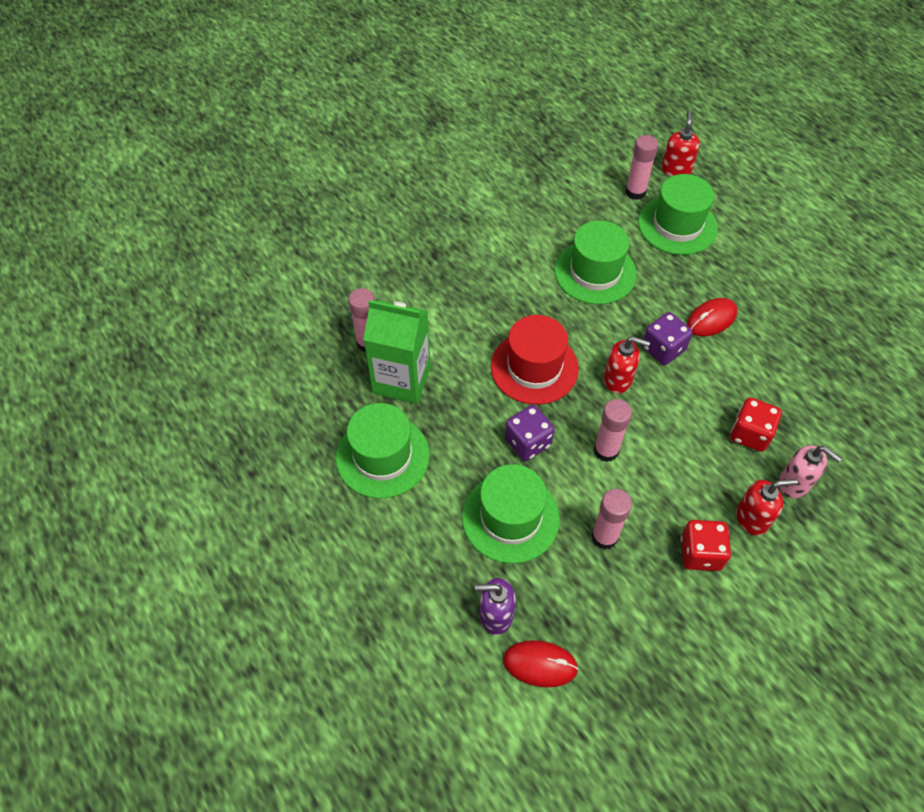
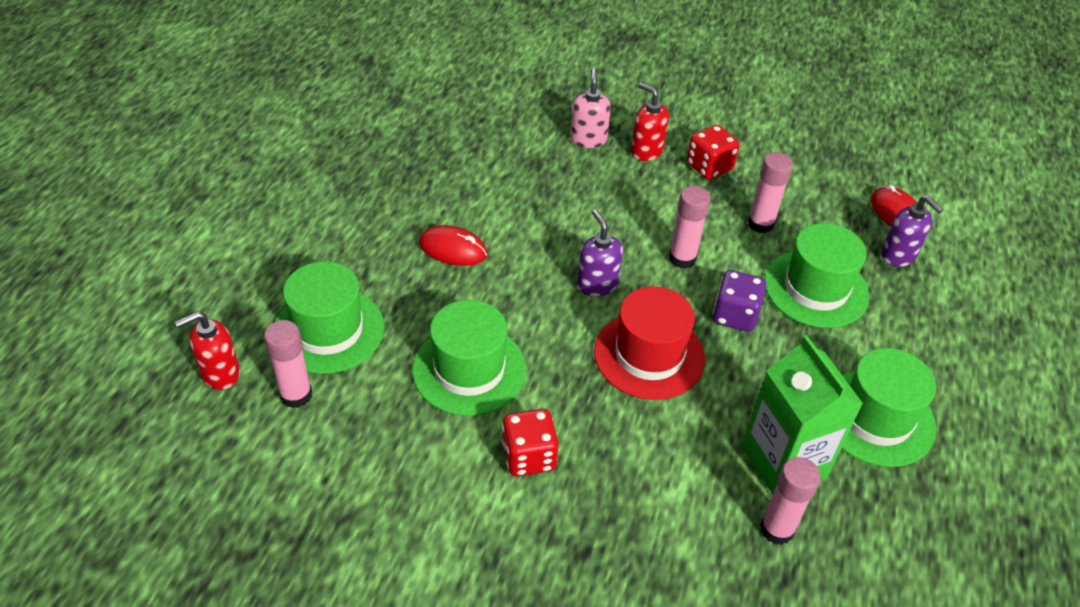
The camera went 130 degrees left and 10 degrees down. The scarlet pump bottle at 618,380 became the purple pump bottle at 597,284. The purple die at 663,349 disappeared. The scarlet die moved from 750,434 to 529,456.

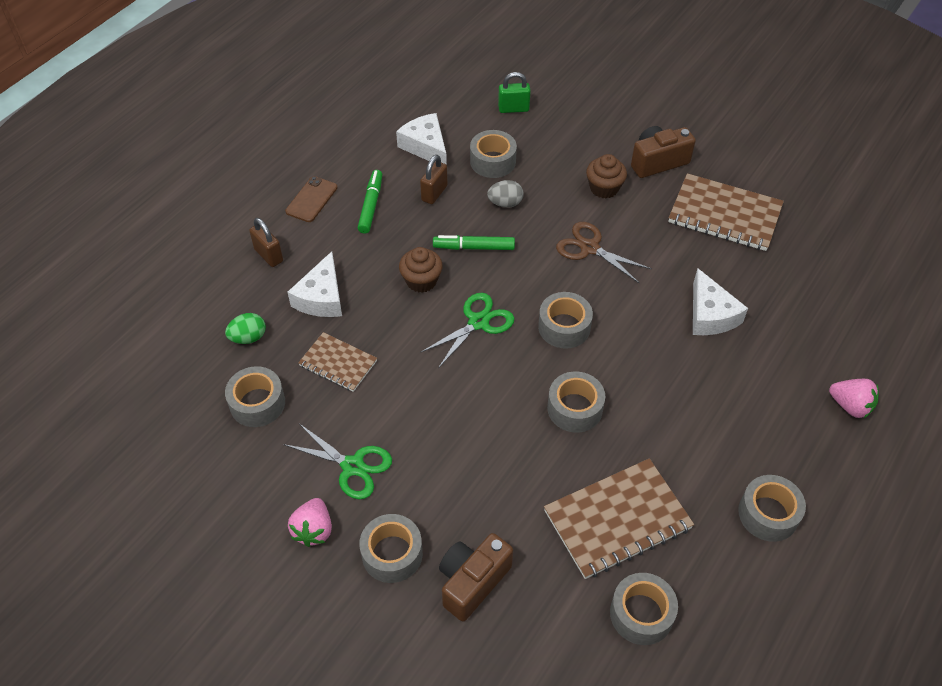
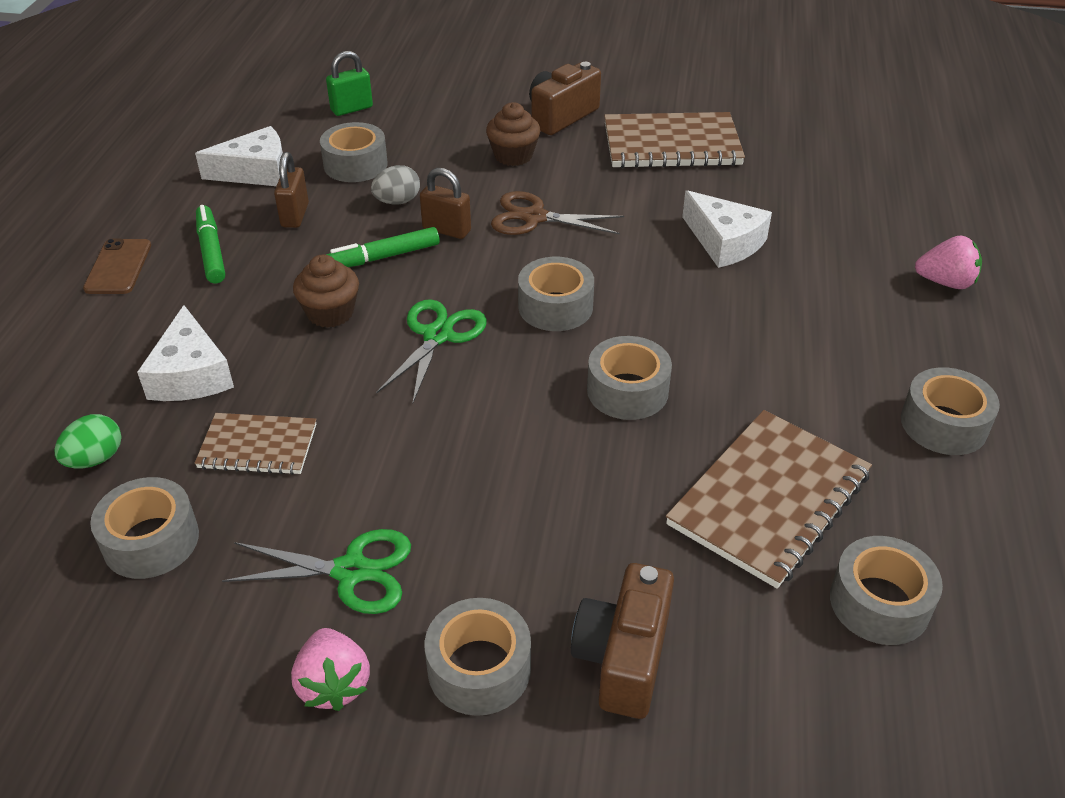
The camera went 25 degrees left and 10 degrees down. The brown lock moved from 269,255 to 446,230. The white cheese at 425,146 turned 135 degrees clockwise.

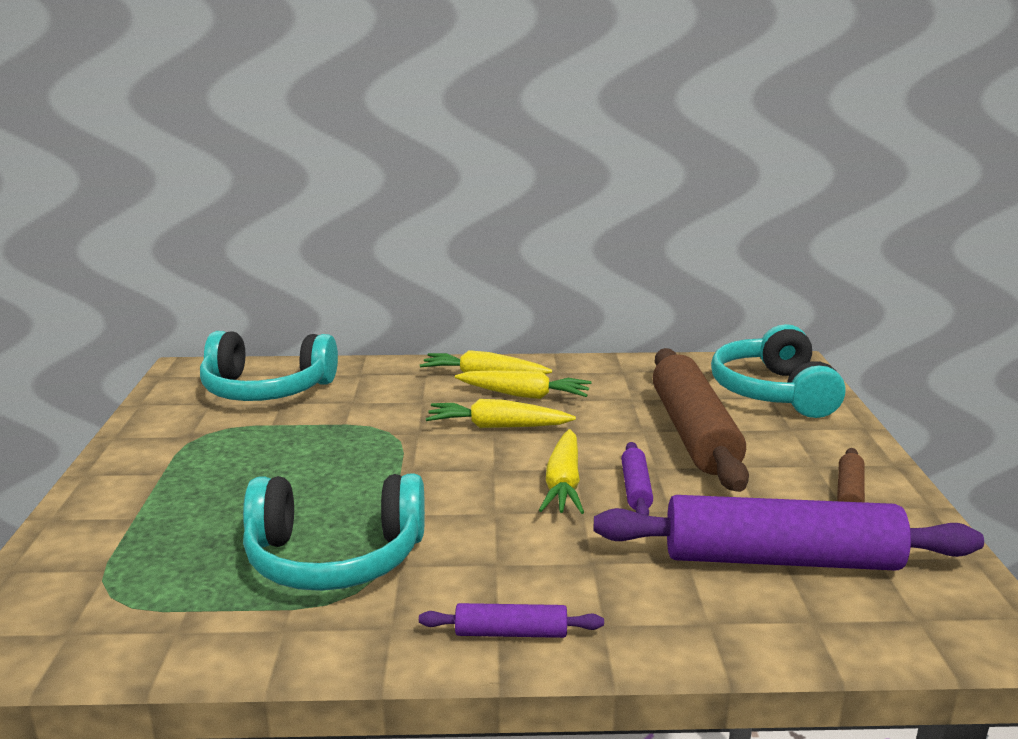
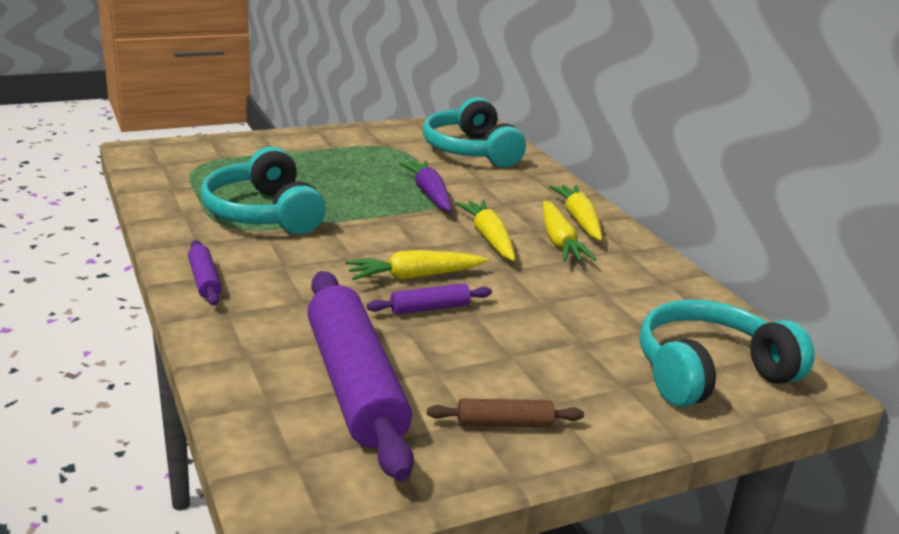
The camera went 65 degrees right and 5 degrees up. The brown dough roller at 693,433 disappeared. The purple toy carrot at 429,194 appeared.

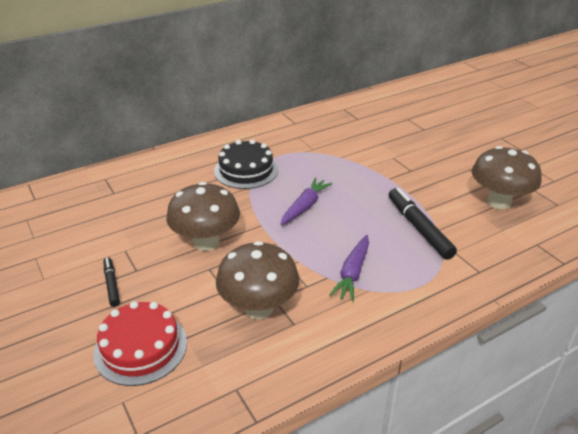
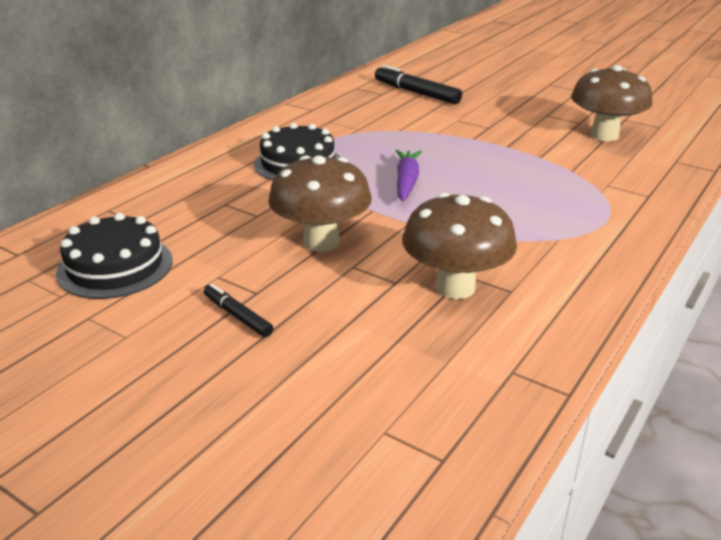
The camera went 25 degrees left and 5 degrees down. The scarlet gateau at 140,347 disappeared. The purple toy carrot at 352,273 disappeared. The black marker moved from 419,228 to 416,93. The black gateau at 115,266 appeared.

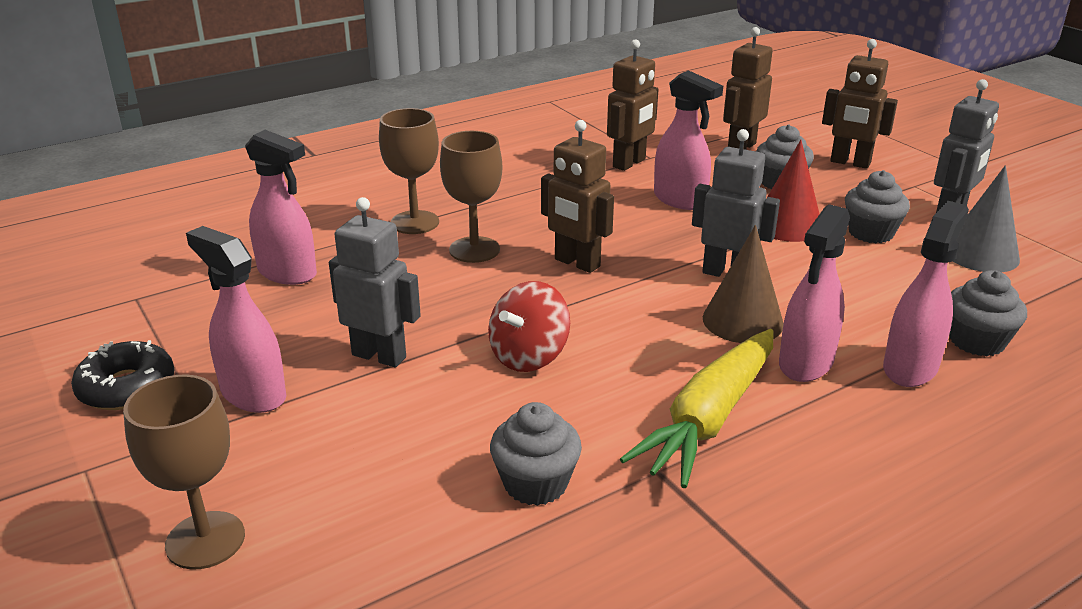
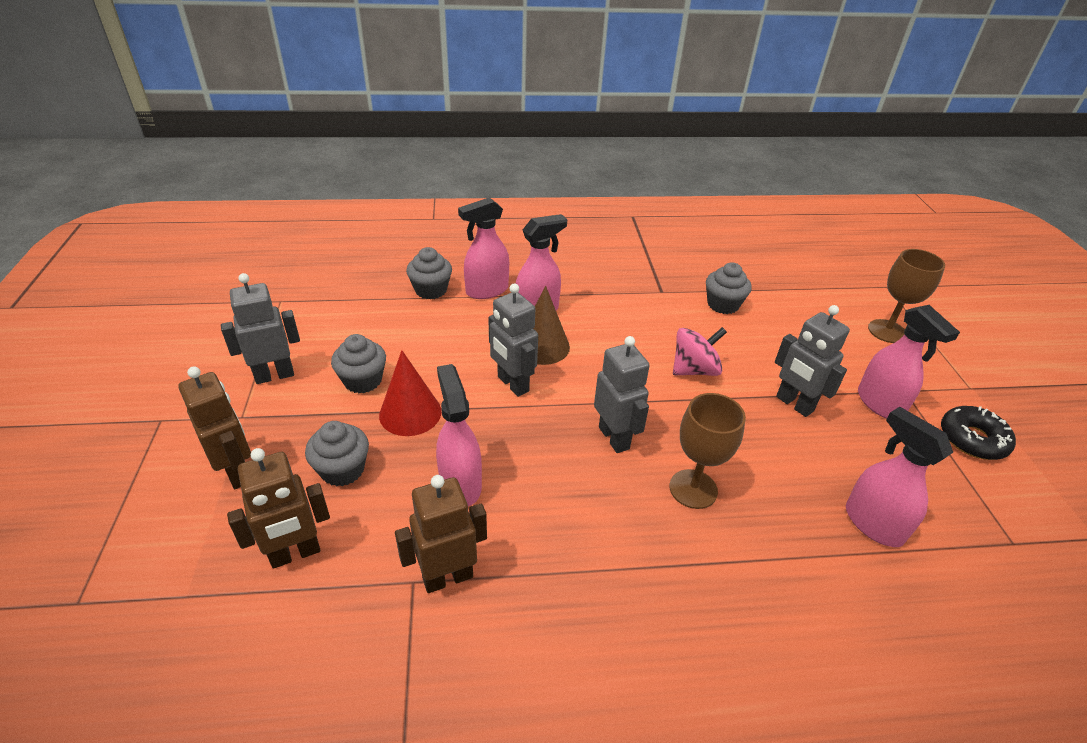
The camera went 155 degrees left and 10 degrees up. The brown chalice at 415,222 disappeared. The scarlet whirligig at 529,356 became the rose-pink whirligig at 694,370. The brown robot figure at 576,263 became the ash-grey robot figure at 614,438. The yellow toy carrot at 709,419 disappeared. The ash-grey cone at 981,254 disappeared.

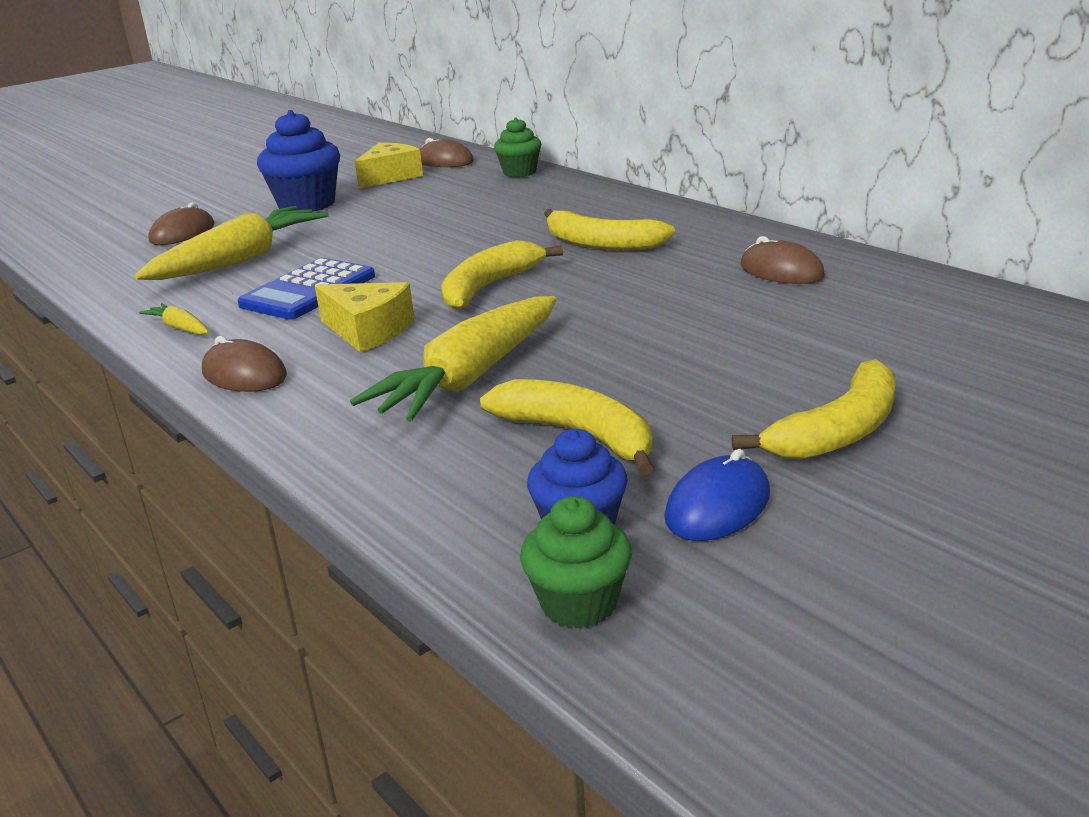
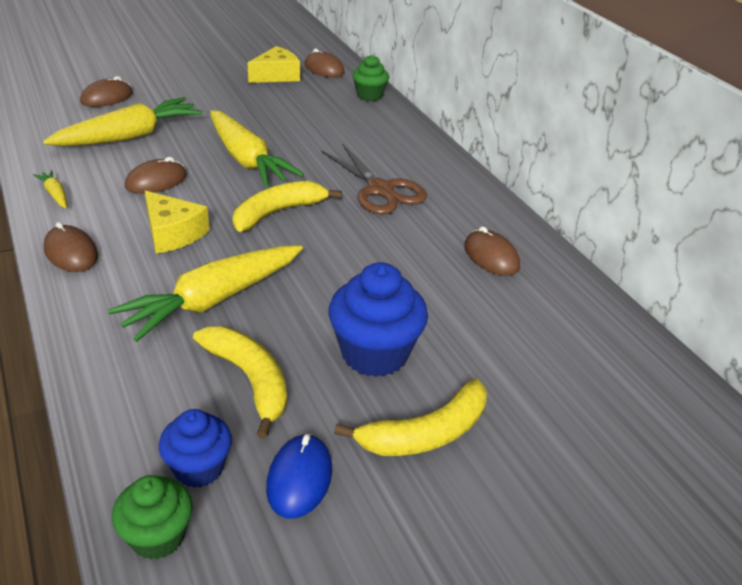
The camera went 10 degrees right and 10 degrees up. The blue pocket calculator at 308,291 was replaced by the brown PC mouse at 156,181. The blue fairy cake moved from 307,204 to 374,353. The yellow toy banana at 601,244 was replaced by the brown pair of scissors at 381,190. The blue PC mouse at 718,506 turned 45 degrees counterclockwise. The yellow toy carrot at 246,159 appeared.

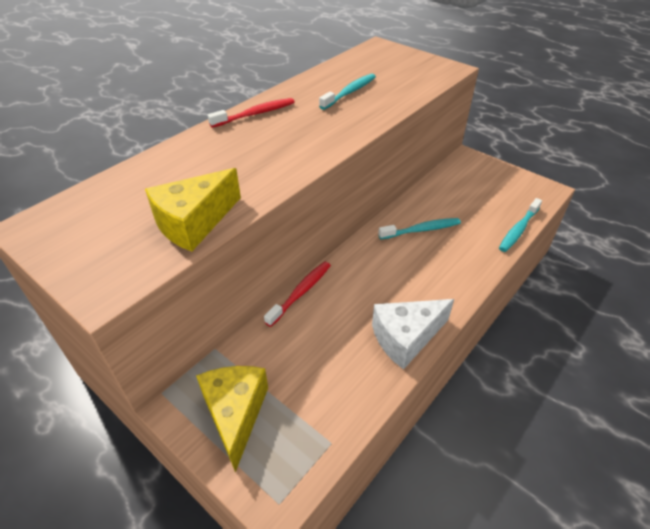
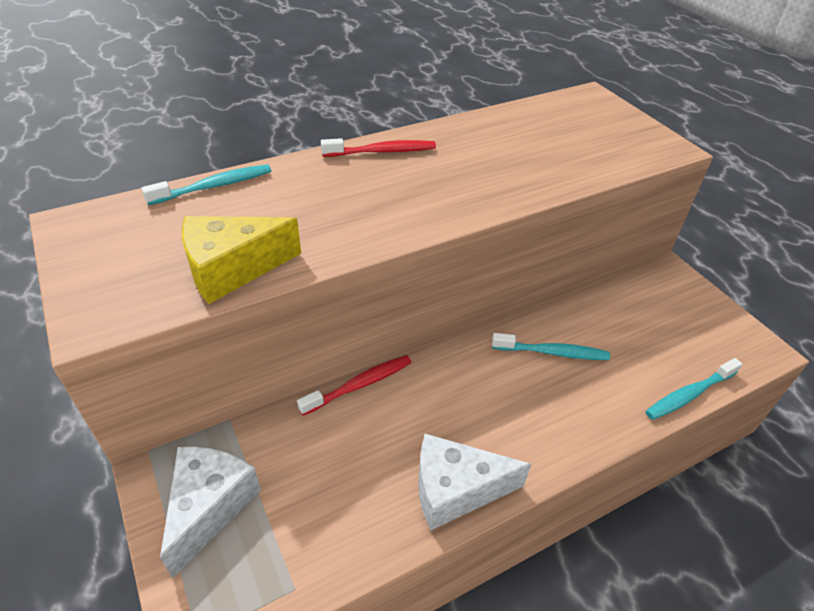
The camera went 20 degrees right and 0 degrees up. The yellow cheese at 235,414 became the white cheese at 210,507. The turquoise toothbrush moved from 350,92 to 214,186.

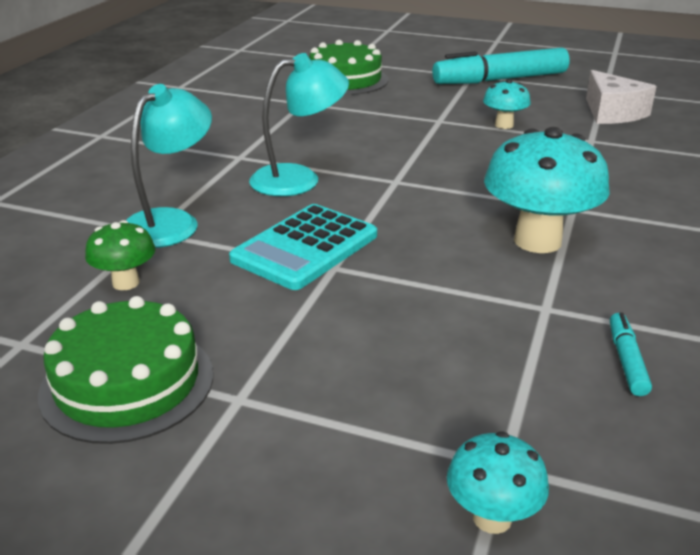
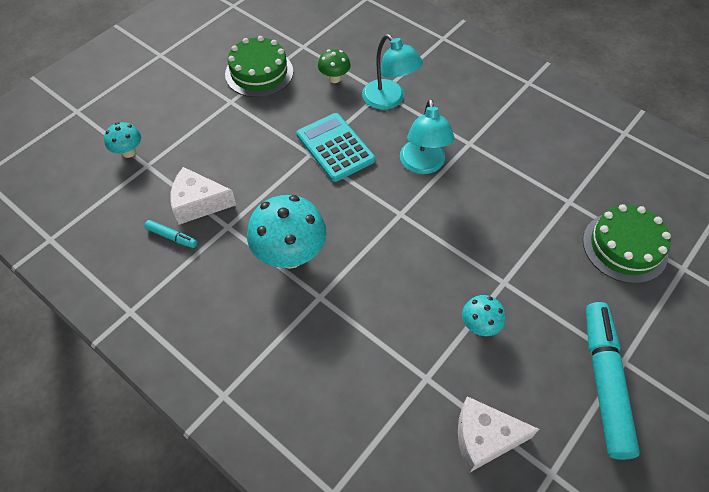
The camera went 110 degrees right and 25 degrees up. The white cheese at 198,203 appeared.

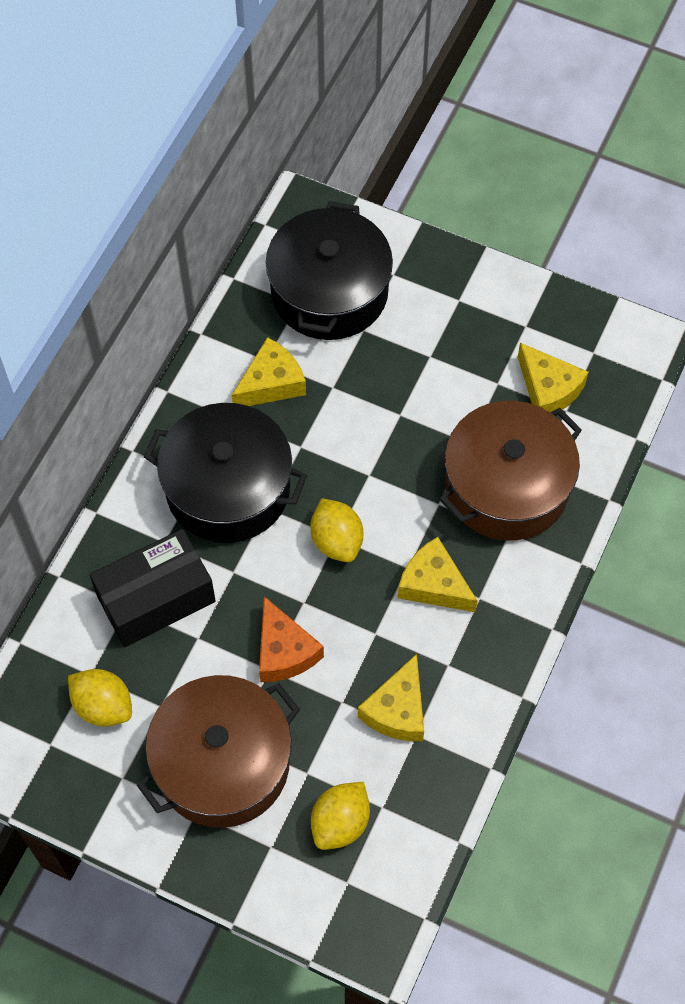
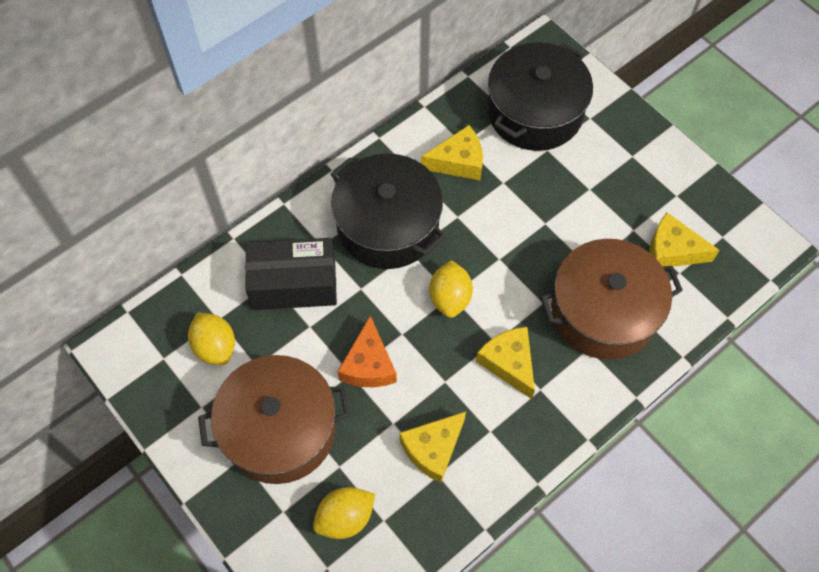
The camera went 25 degrees right and 0 degrees up. The yellow cheese at 548,389 turned 120 degrees clockwise.

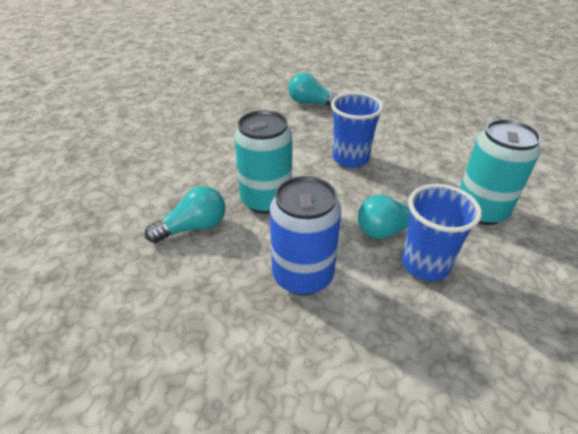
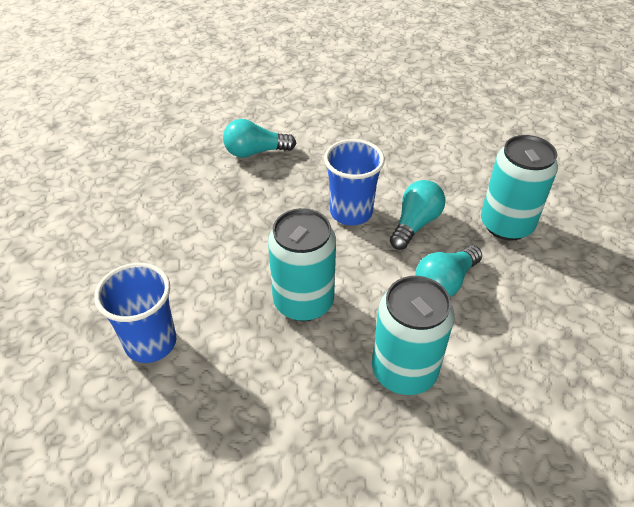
The camera went 30 degrees left and 5 degrees up. The turquoise bulb moved from 193,227 to 415,224. The blue soda can at 303,275 became the turquoise soda can at 404,371. The blue tumbler moved from 425,264 to 151,343.

